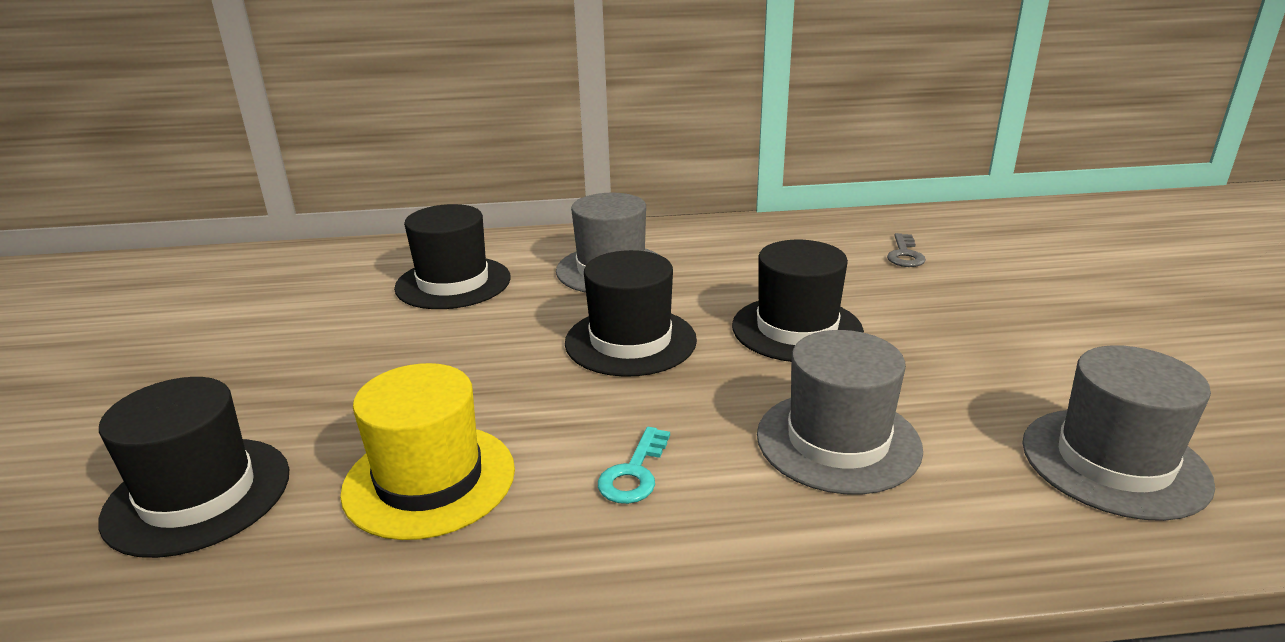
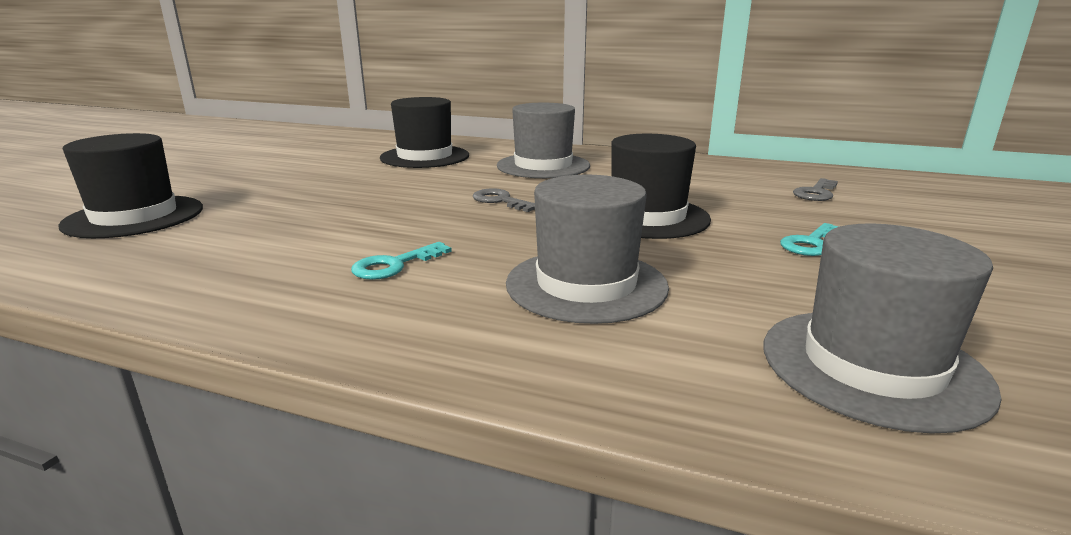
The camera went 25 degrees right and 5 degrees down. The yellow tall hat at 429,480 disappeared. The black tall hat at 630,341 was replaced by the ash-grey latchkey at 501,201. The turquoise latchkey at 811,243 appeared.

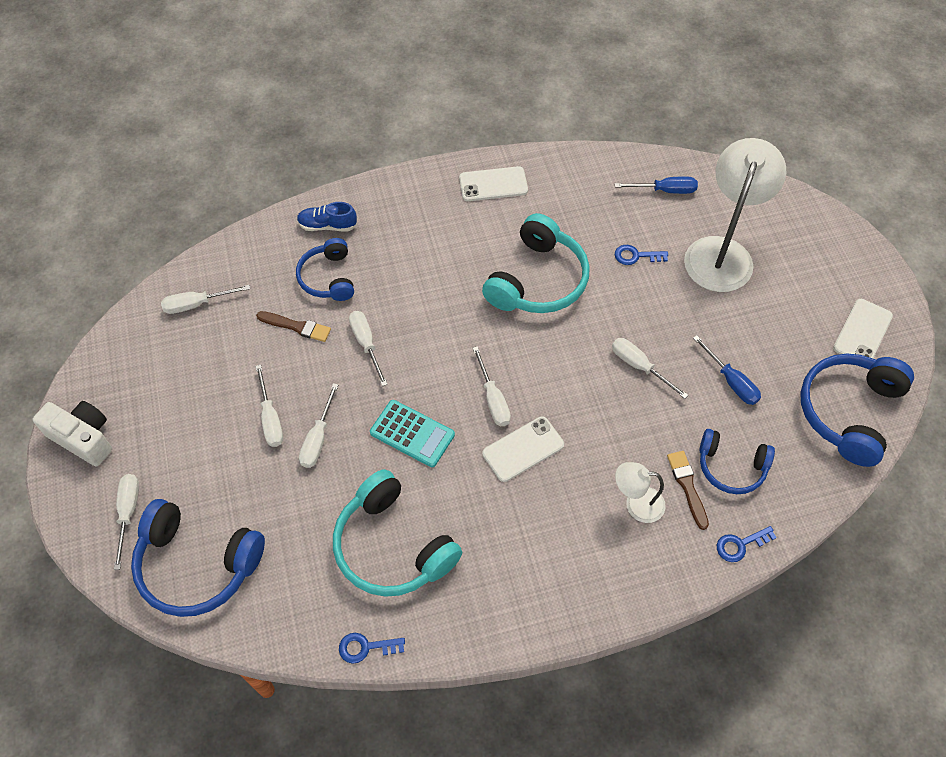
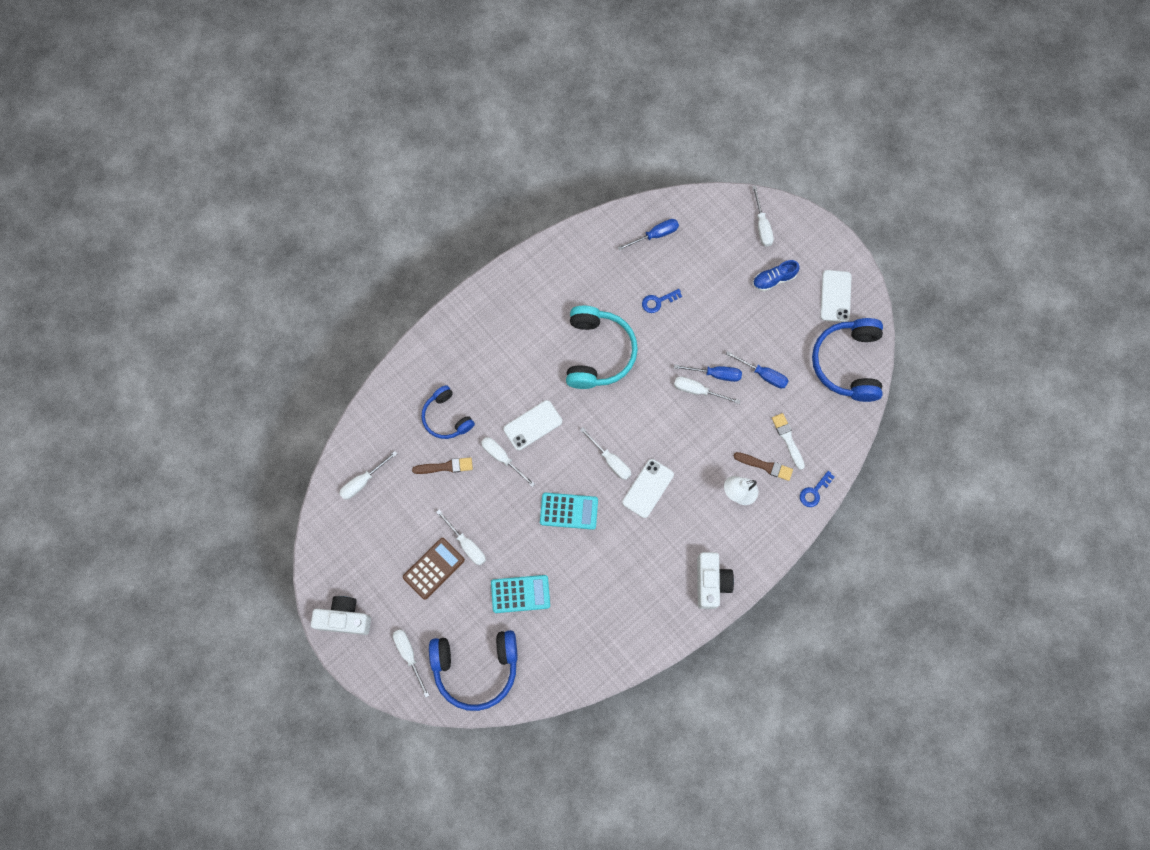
The camera went 25 degrees left and 15 degrees up. The blue shoe moved from 327,225 to 773,279. The white flat screwdriver moved from 318,438 to 762,225. The turquoise over-ear headphones at 392,546 disappeared. The blue latchkey at 365,647 disappeared. The white smartphone moved from 493,184 to 532,425. The brown paint brush at 687,486 turned 150 degrees clockwise. The white reading lamp at 722,252 disappeared. The blue over-ear headphones at 731,467 was replaced by the white paint brush at 787,439. The brown pocket calculator at 434,568 appeared. The turquoise pocket calculator at 520,594 appeared. The blue flat screwdriver at 715,374 appeared. The white photo camera at 711,582 appeared.

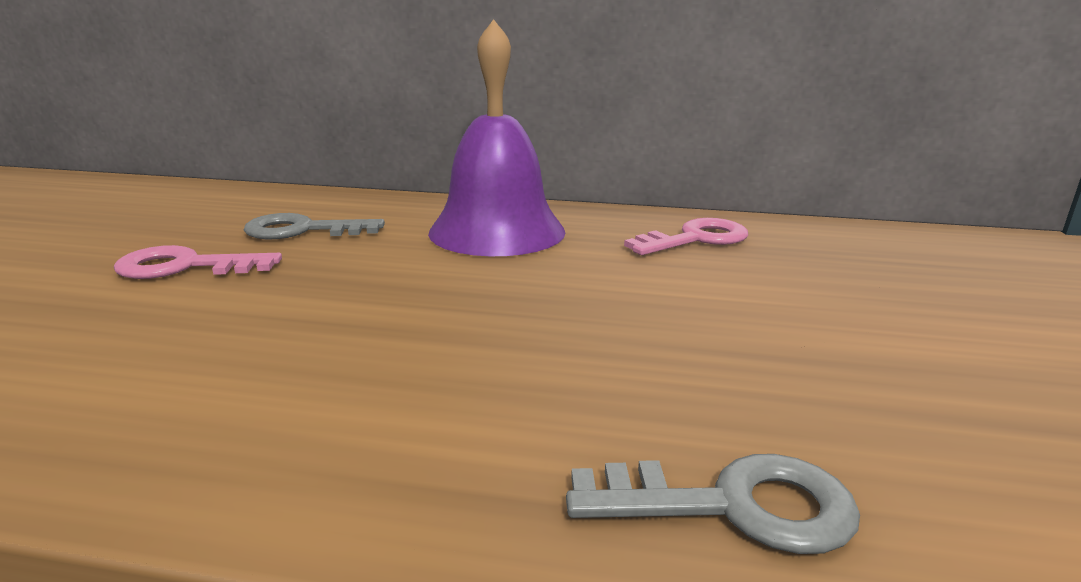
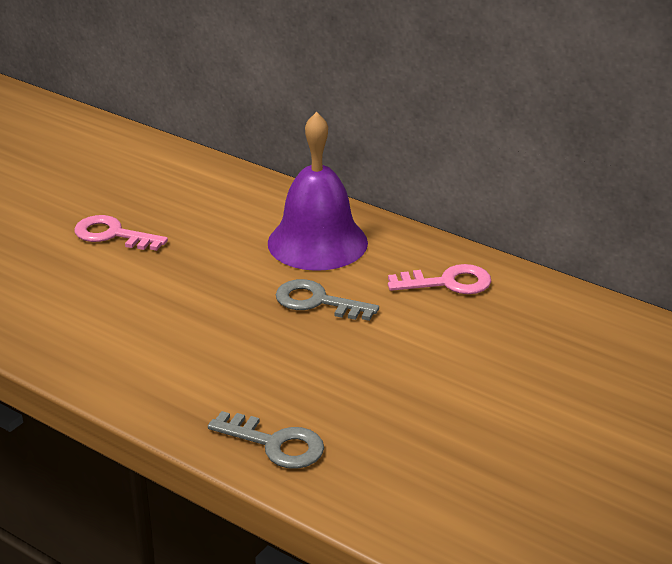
The camera went 25 degrees right and 10 degrees up. The ash-grey latchkey moved from 302,230 to 317,302.

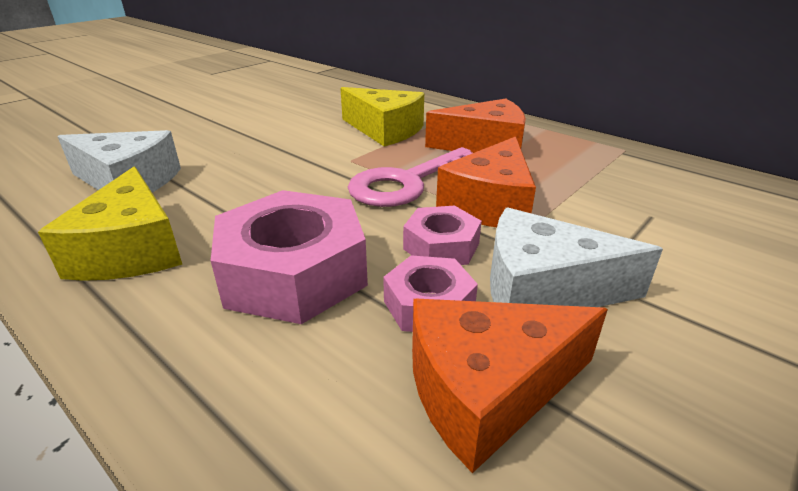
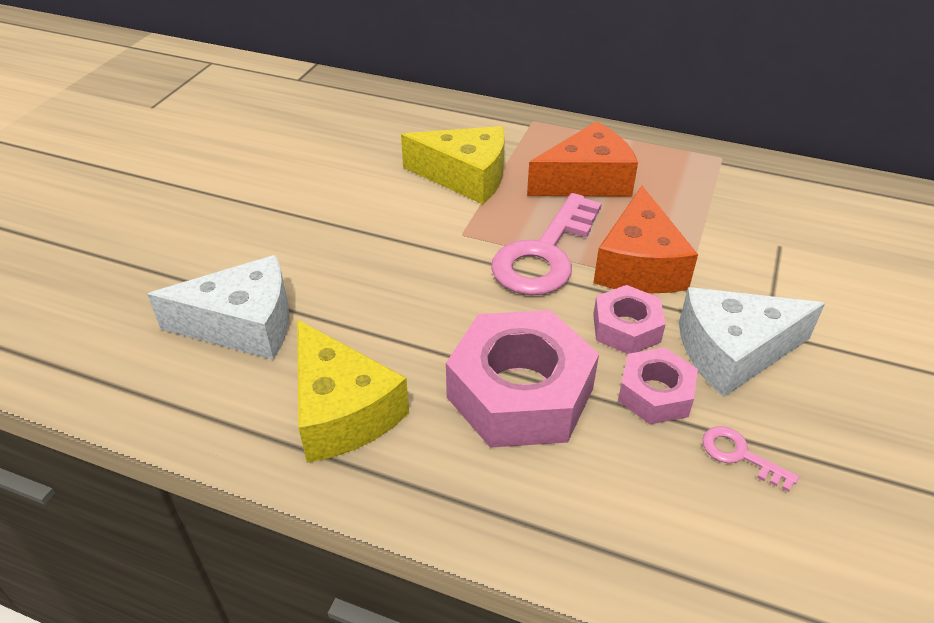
The camera went 20 degrees left and 10 degrees up. The bright orange cheese at 486,390 was replaced by the rose-pink latchkey at 740,455.

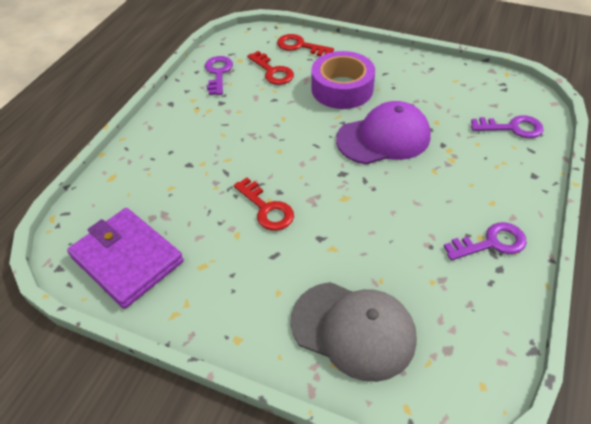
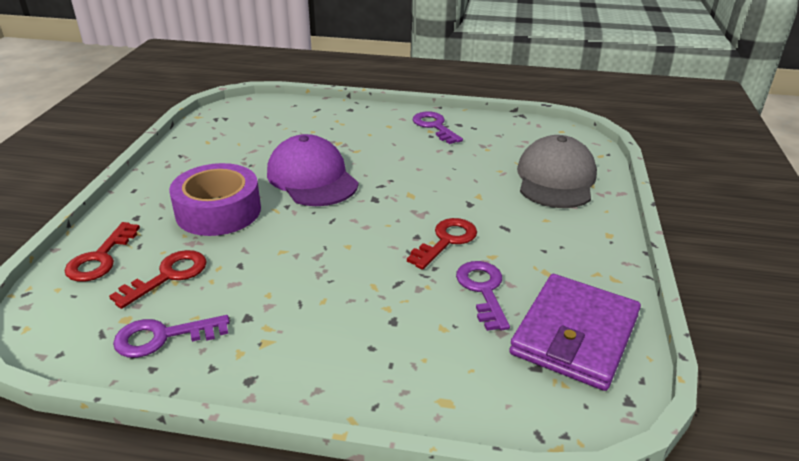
The camera went 105 degrees left and 15 degrees down. The purple latchkey moved from 512,128 to 483,290.

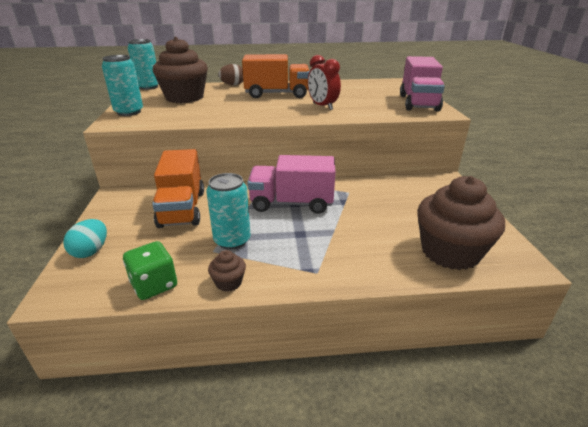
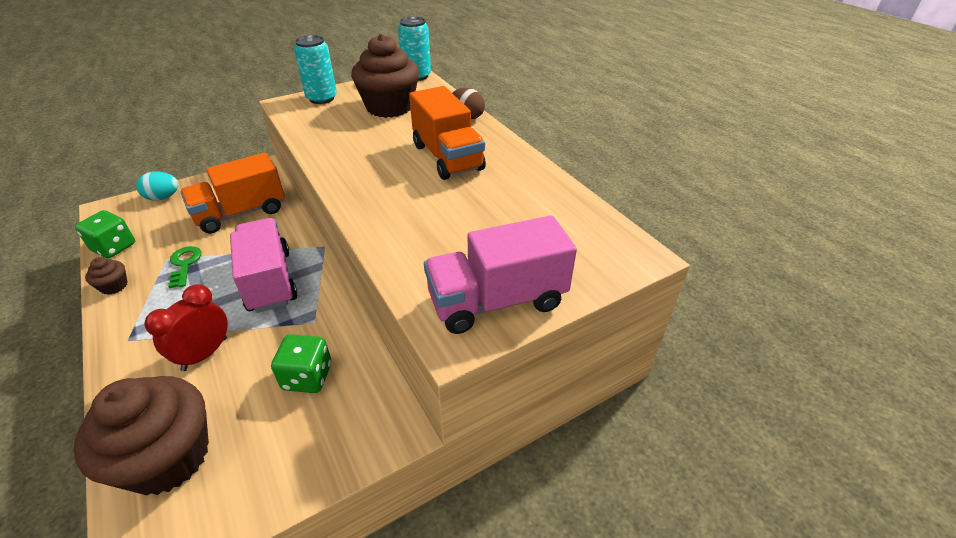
The camera went 65 degrees right and 10 degrees up. The turquoise soda can at 232,240 was replaced by the emerald latchkey at 184,264. The scarlet bedside clock moved from 322,106 to 205,354. The emerald die at 307,377 appeared.

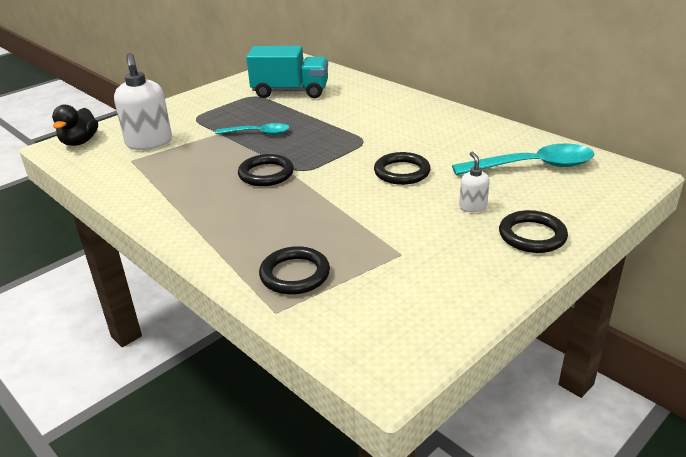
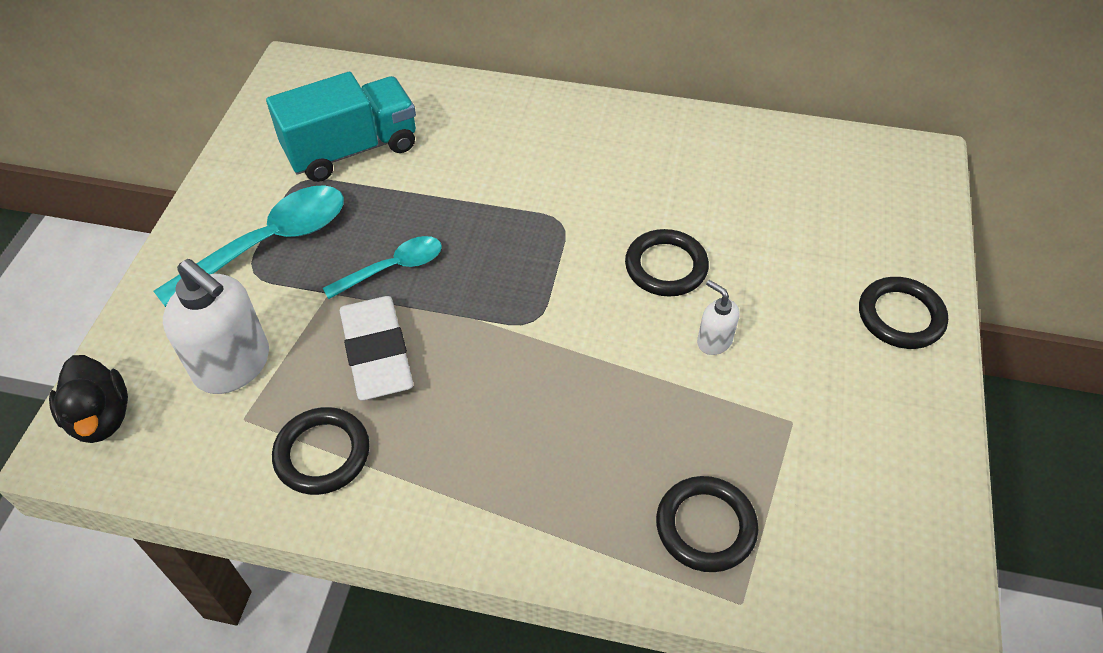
The camera went 35 degrees left and 20 degrees up. The black torus moved from 266,174 to 322,454. The turquoise teaspoon moved from 532,166 to 269,243. The white pump bottle moved from 472,206 to 714,341. The white eraser at 377,352 appeared.

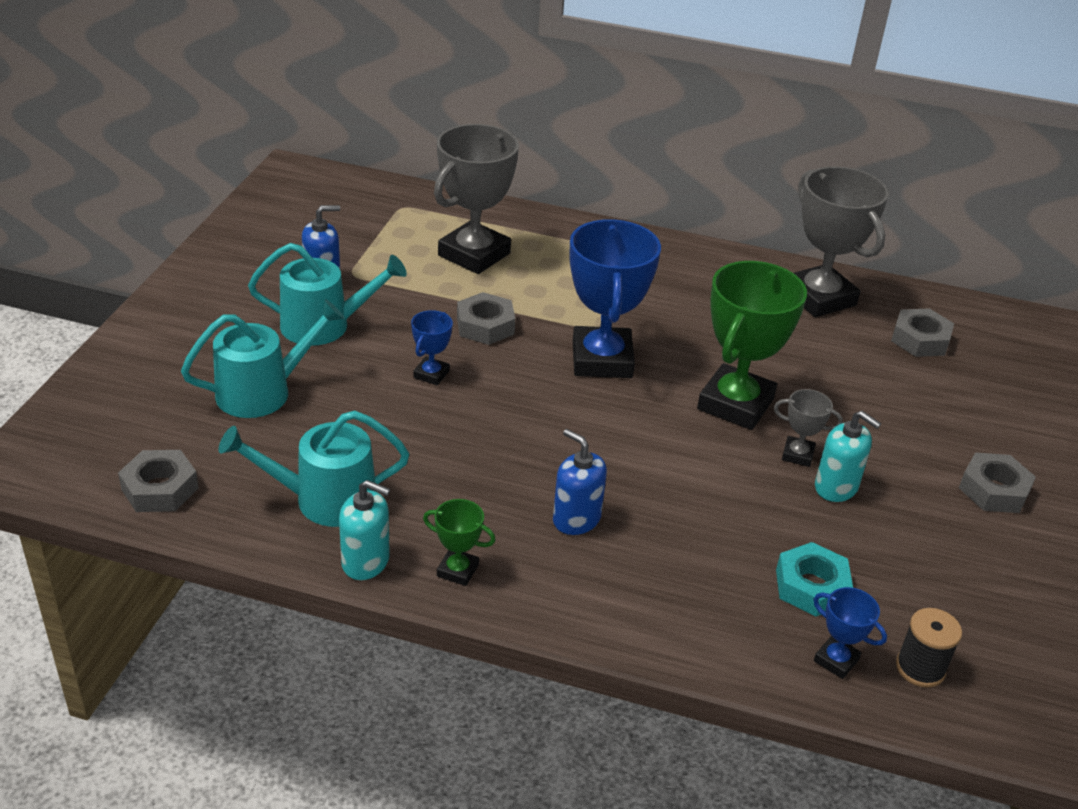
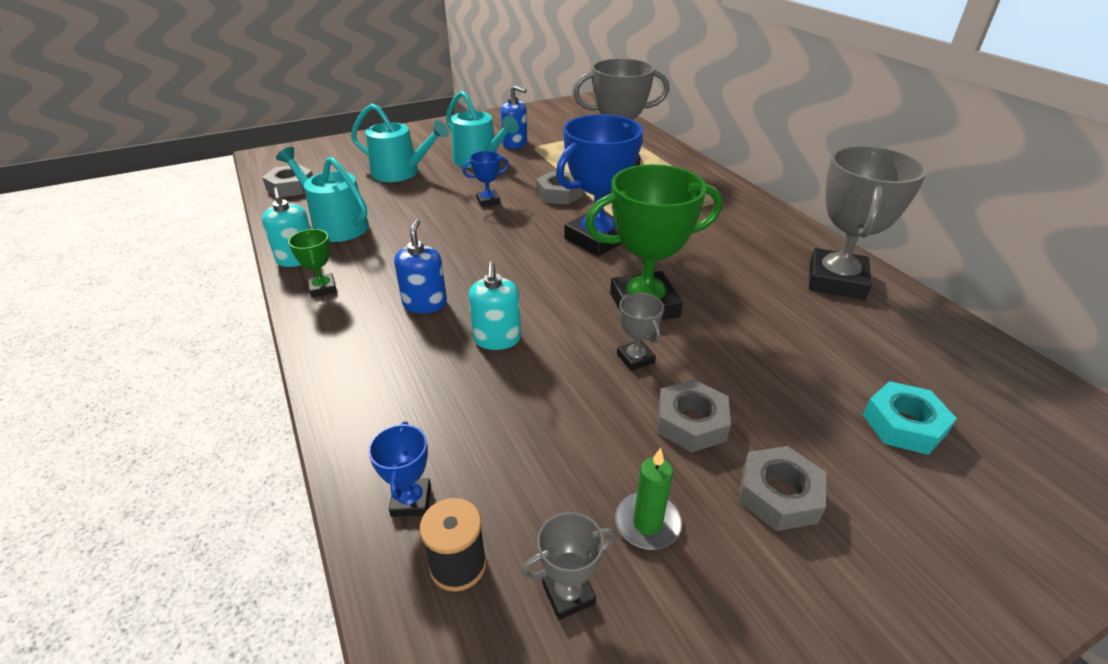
The camera went 50 degrees right and 0 degrees up. The turquoise hexagon nut moved from 811,586 to 904,424. The turquoise pump bottle moved from 836,487 to 497,339. The ash-grey hexagon nut moved from 920,339 to 691,422. The ash-grey prize cup at 568,594 appeared. The emerald wax candle at 647,523 appeared.

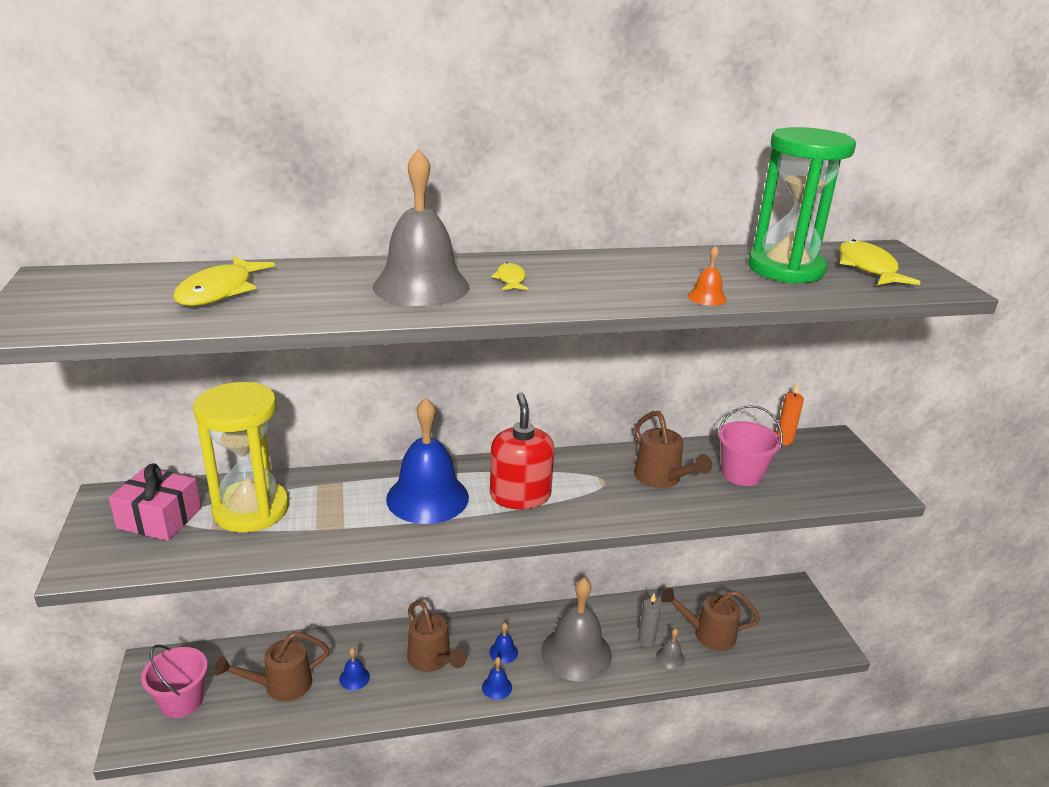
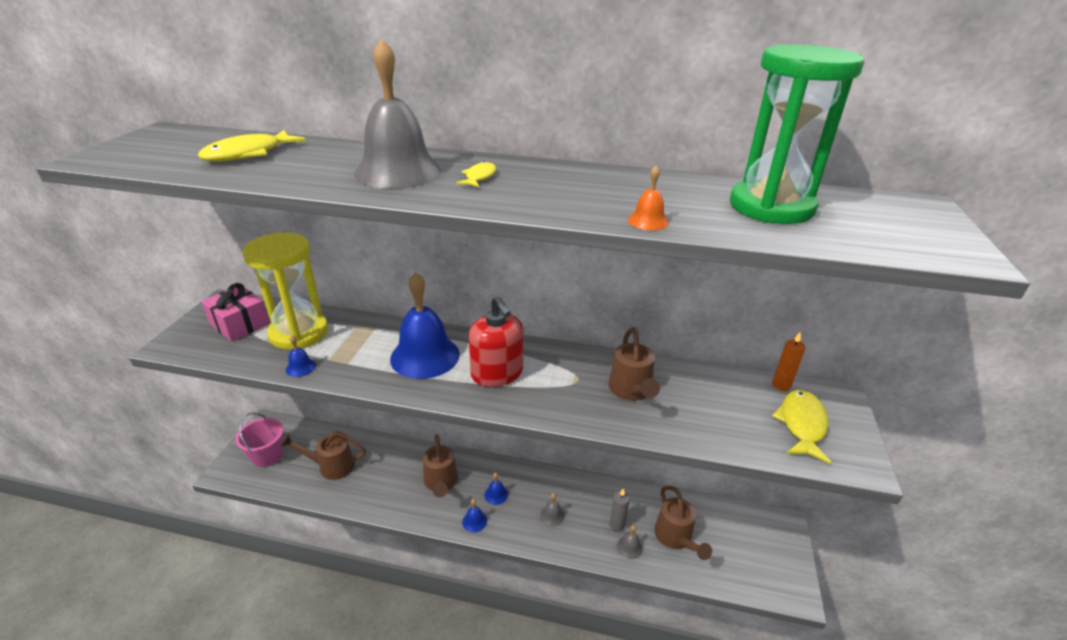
The camera went 25 degrees right and 5 degrees up. The blue school bell moved from 354,678 to 300,367. The scarlet pump bottle at 520,495 turned 135 degrees clockwise. The ash-grey school bell at 576,653 changed to 0.41 times the size. The brown watering can at 708,634 turned 135 degrees counterclockwise. The rose-pink sand bucket at 742,474 disappeared. The yellow toy fish moved from 868,268 to 801,424.

